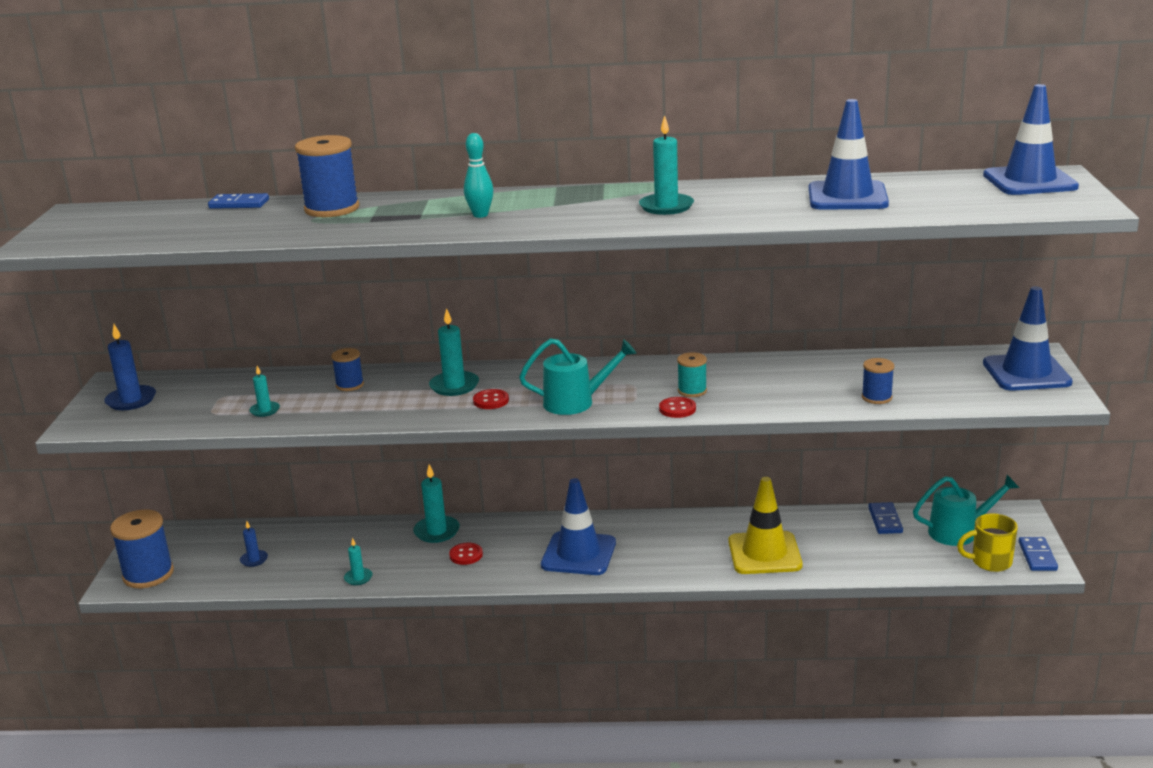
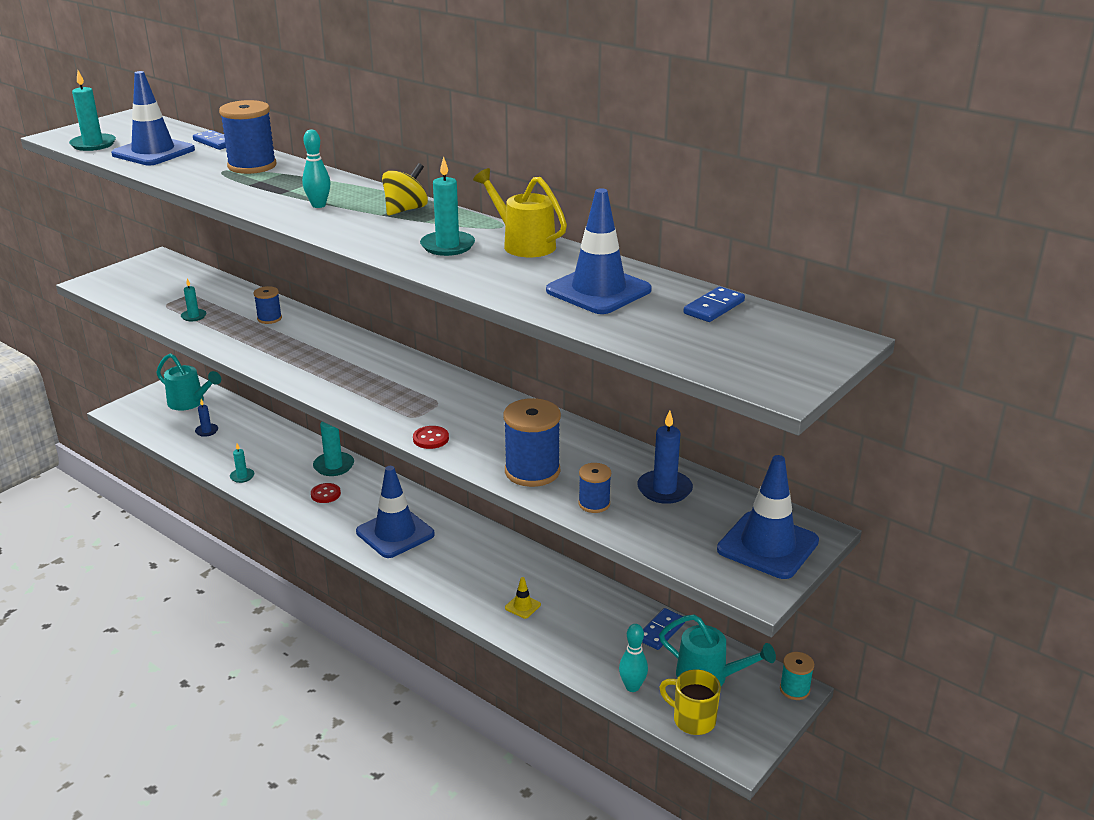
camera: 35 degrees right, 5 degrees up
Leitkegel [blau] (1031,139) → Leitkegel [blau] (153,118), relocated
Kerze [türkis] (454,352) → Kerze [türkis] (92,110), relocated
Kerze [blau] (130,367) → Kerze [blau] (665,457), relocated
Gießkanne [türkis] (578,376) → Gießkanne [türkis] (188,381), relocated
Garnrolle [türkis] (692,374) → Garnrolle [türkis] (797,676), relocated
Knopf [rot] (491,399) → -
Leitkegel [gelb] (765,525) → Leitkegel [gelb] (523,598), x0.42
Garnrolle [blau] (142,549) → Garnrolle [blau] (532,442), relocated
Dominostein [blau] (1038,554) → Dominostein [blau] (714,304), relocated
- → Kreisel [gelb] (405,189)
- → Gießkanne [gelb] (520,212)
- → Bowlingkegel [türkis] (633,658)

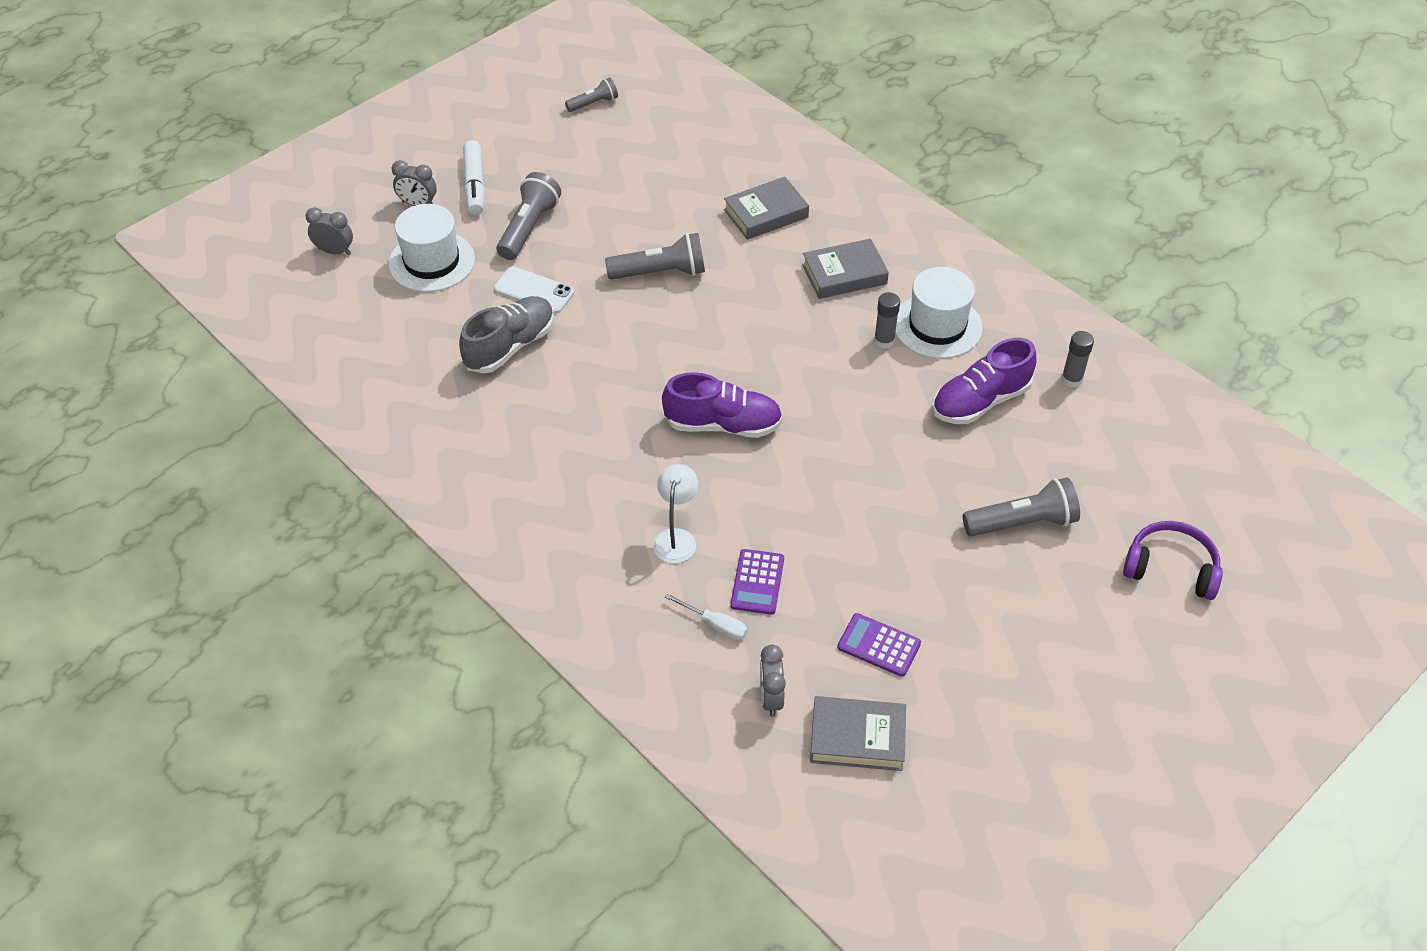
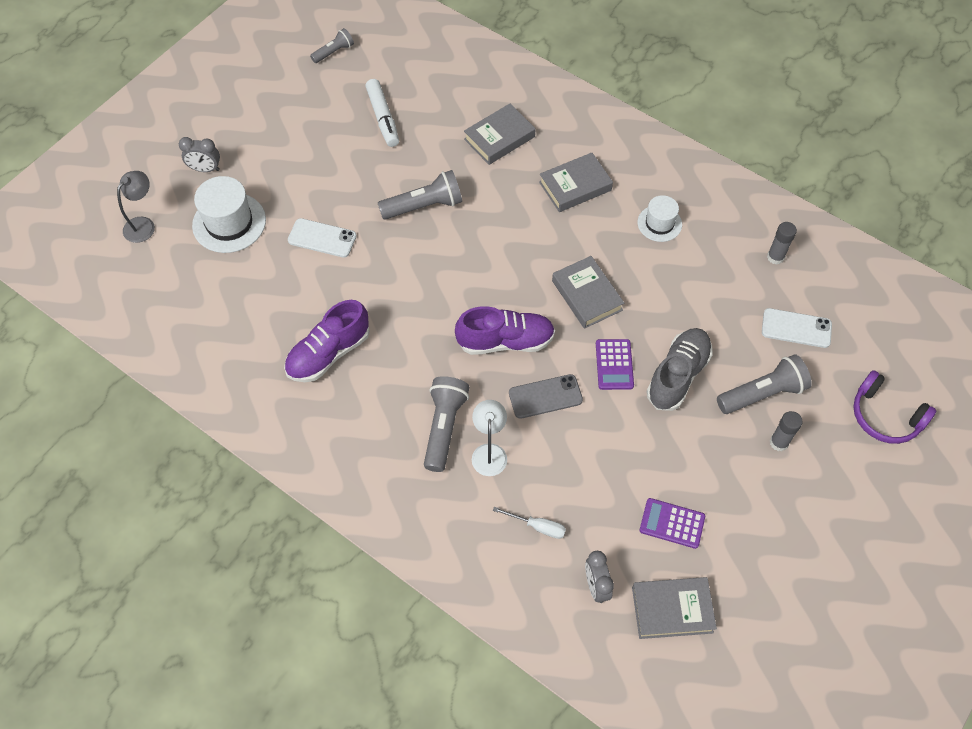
camera: 10 degrees left, 10 degrees up
Filzstift [weiß] (474,177) → Filzstift [weiß] (382,113), relocated
Taschenlampe [grau] (529,216) → Taschenlampe [grau] (446,424), relocated
Wecker [grau] (329,231) → Lampe [grau] (136,207)
Hut [weiß] (939,312) → Hut [weiß] (660,218), x0.61
Klebestift [grau] (887,320) → Klebestift [grau] (786,431), relocated
Schuh [grau] (506,335) → Schuh [grau] (680,369), relocated
Schuh [lila] (984,381) → Schuh [lila] (327,341), relocated
Kopfhörer [lila] (1173,560) → Kopfhörer [lila] (895,407), 150 degrees counterclockwise
Taschenrechner [lila] (757,582) → Taschenrechner [lila] (615,364), relocated
- → Buch [grau] (588,292)
- → Handy [weiß] (797,328)
- → Handy [grau] (546,396)

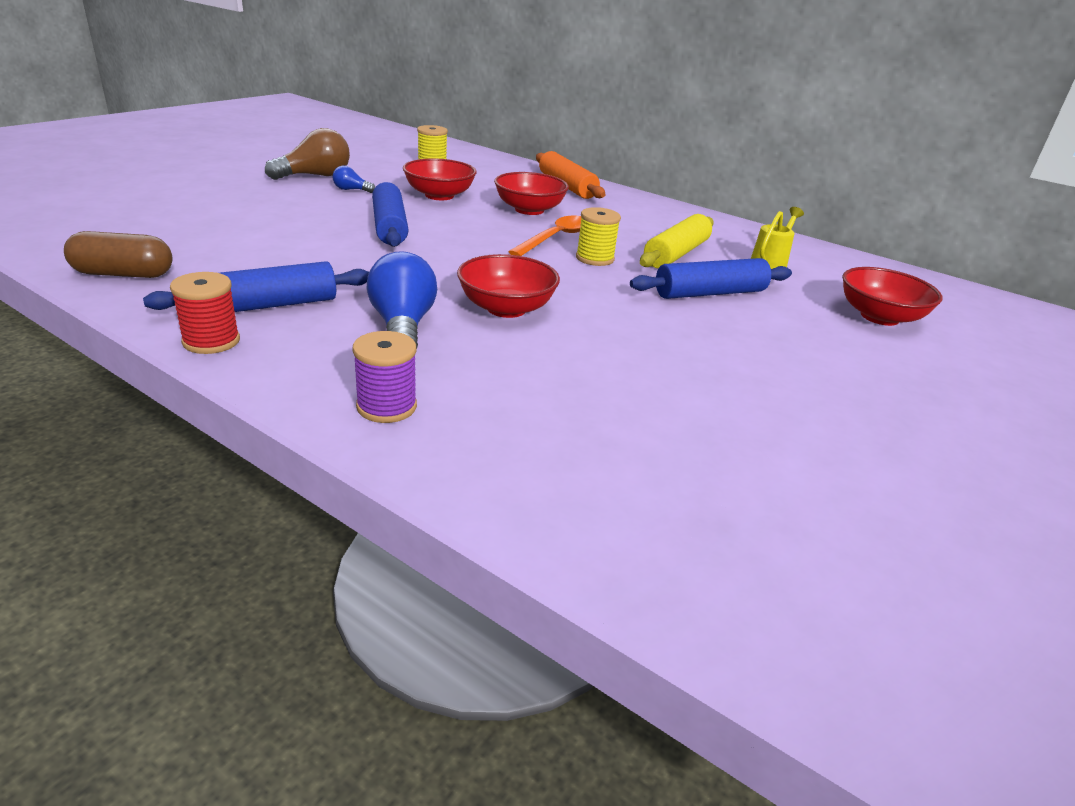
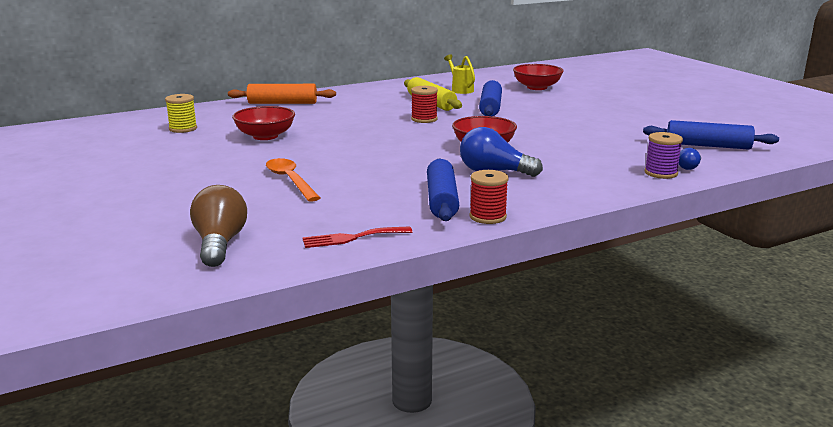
camera: 60 degrees left, 10 degrees down
Glühbirne [braun] (307,154) → Glühbirne [braun] (218,226), relocated
Glühbirne [blau] (354,179) → Glühbirne [blau] (690,159), relocated
Schüssel [rot] (531,193) → -
Nudelholz [blau] (390,214) → Nudelholz [blau] (711,134), relocated
Garnrolle [gelb] (598,236) → Garnrolle [rot] (424,104)
Löffel [orange] (545,235) → Löffel [orange] (293,180), relocated
Kapsel [braun] (118,254) → Gabel [rot] (357,237)
Garnrolle [lila] (384,377) → Garnrolle [lila] (664,155), relocated

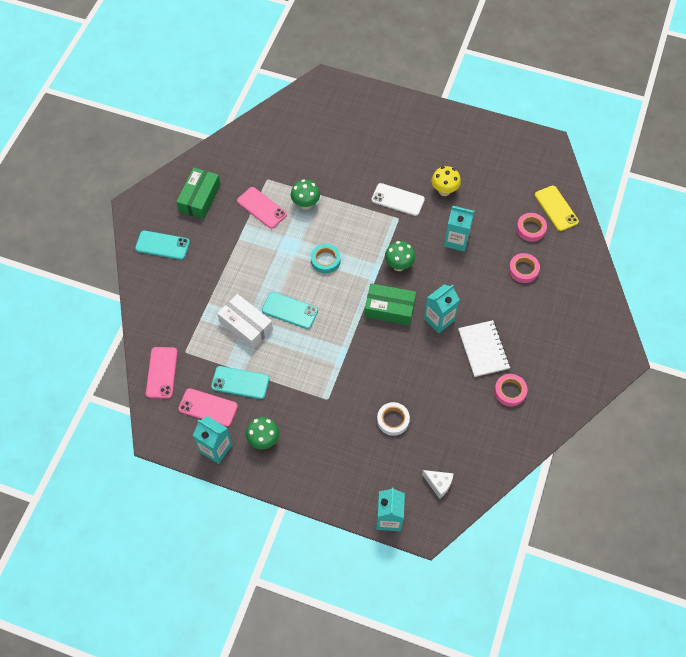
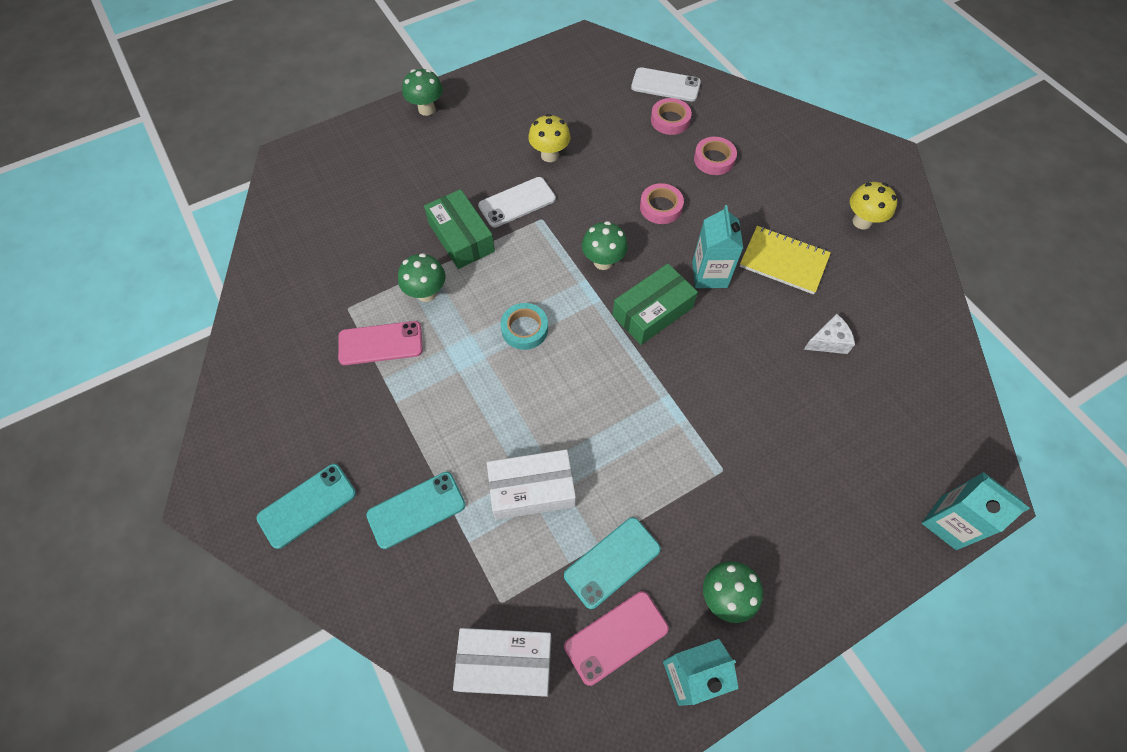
camera: 50 degrees left, 0 degrees up
Schachtel [grün] (198,193) → Schachtel [grün] (459,229), relocated
Handy [gelb] (557,208) → Handy [weiß] (666,84)
Getränkekarton [türkis] (459,229) → -
Handy [türkis] (290,310) → Handy [türkis] (416,510), relocated
Notizbuch [weiß] (484,348) → Notizbuch [gelb] (785,260)
Handy [rosa] (162,372) → Schachtel [weiß] (502,662)
Klebeband [rosa] (510,390) → Klebeband [rosa] (662,203), relocated
Klebeband [weiß] (393,419) → -
Käse [weiß] (438,484) → Käse [weiß] (829,334), relocated
- → Pilz [grün] (422,92)
- → Pilz [gelb] (873,206)

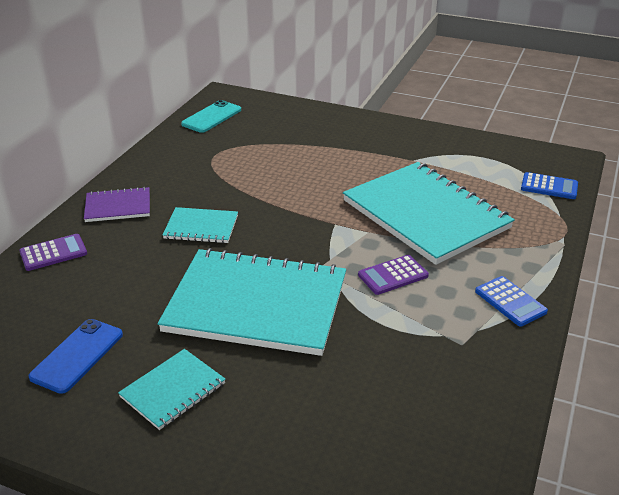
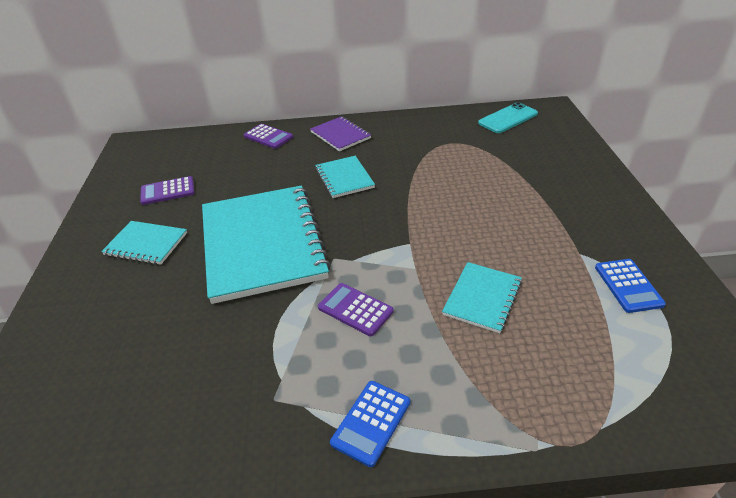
camera: 65 degrees right, 5 degrees up
Handy [türkis] (211,116) → Handy [türkis] (508,117), 45 degrees counterclockwise
Notizbuch [türkis] (429,213) → Notizbuch [türkis] (482,297), x0.47
Taschenrechner [blau] (549,185) → Taschenrechner [blau] (630,286), relocated
Handy [blau] (76,356) → Taschenrechner [lila] (167,190)

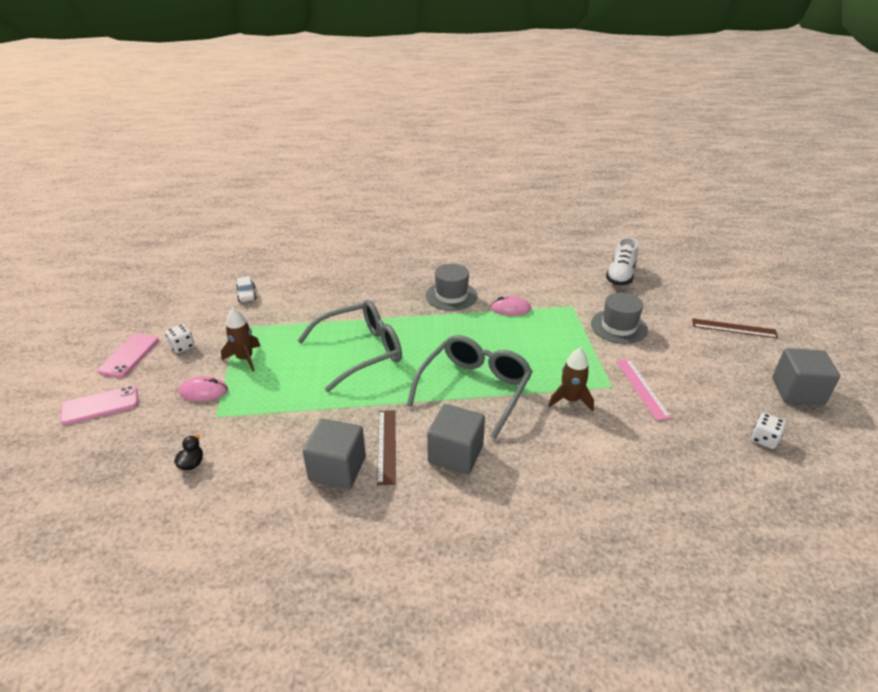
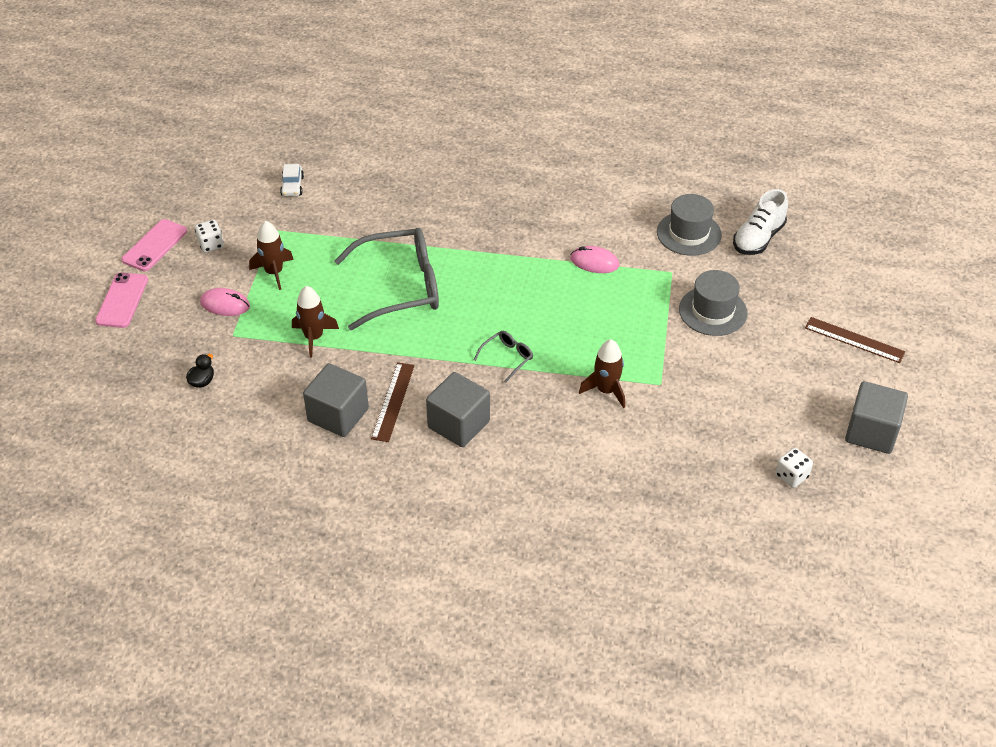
camera: 15 degrees right, 10 degrees up
Hut [grau] (452,287) → Hut [grau] (689,225), relocated
Brille [grau] (470,387) → Brille [grau] (503,357), x0.42
Lineal [rosa] (644,390) → -
Handy [rosa] (99,405) → Handy [rosa] (121,300), 75 degrees counterclockwise
- → Rakete [braun] (315,321)

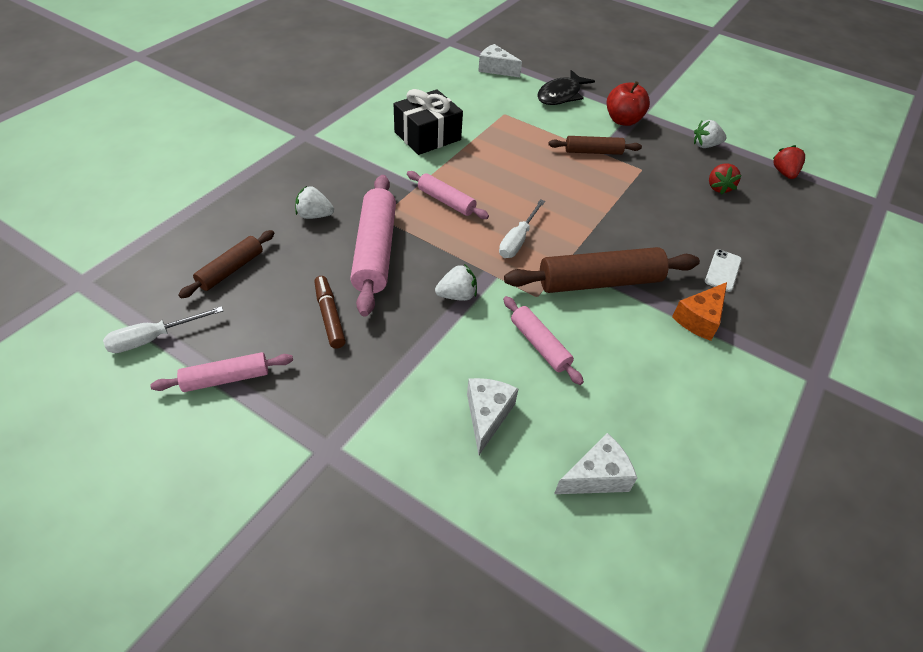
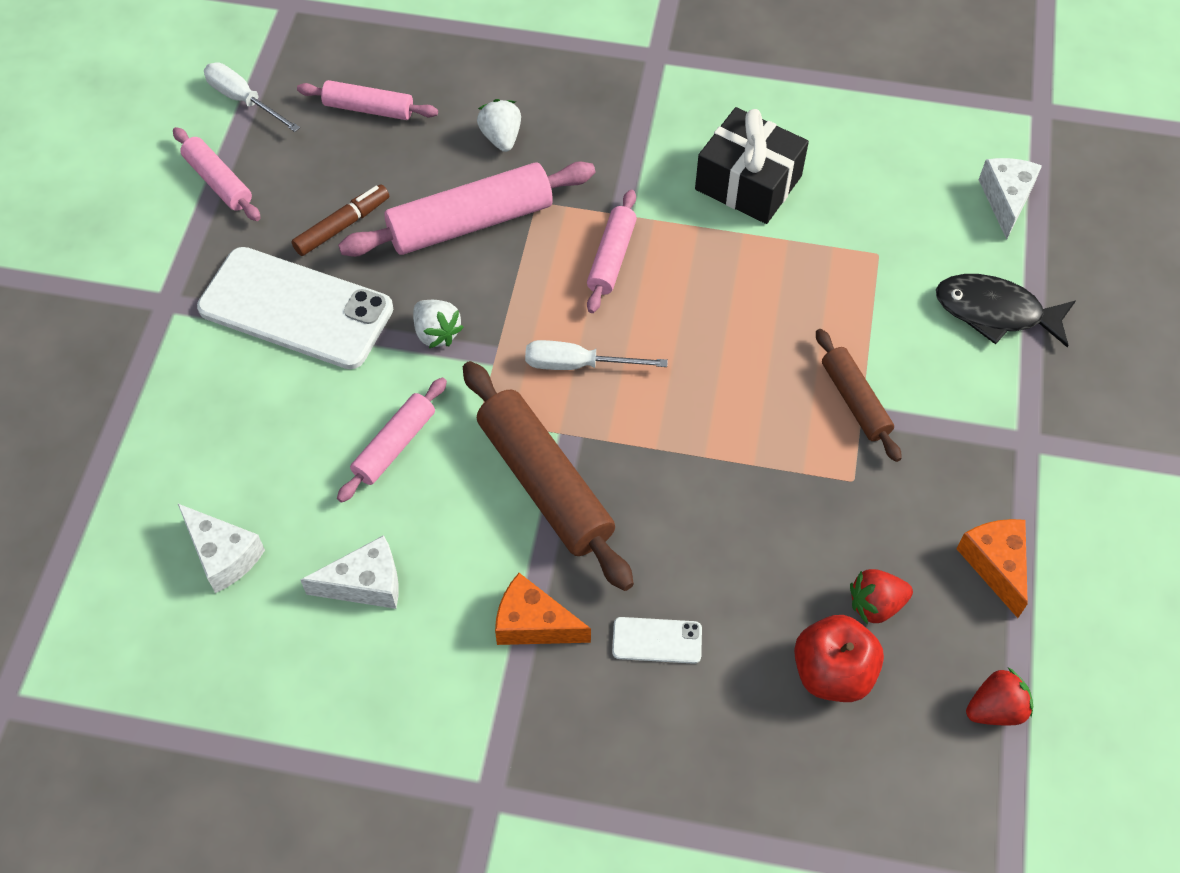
camera: 70 degrees right, 10 degrees up
Apfel [rot] (628,103) → Apfel [rot] (839,658), relocated
Erdbeere [weiß] (710,134) → Käse [orange] (992,568)
Nudelholz [braun] (226,264) → Nudelholz [rosa] (367,100)
Käse [weiß] (492,416) → Käse [weiß] (350,572), relocated
- → Handy [weiß] (295,308)

